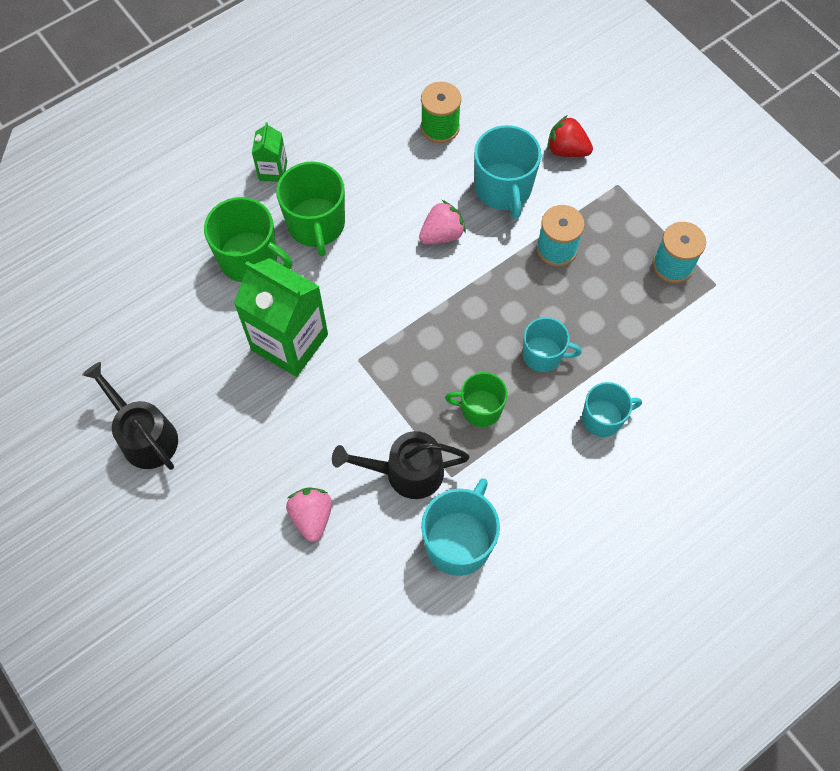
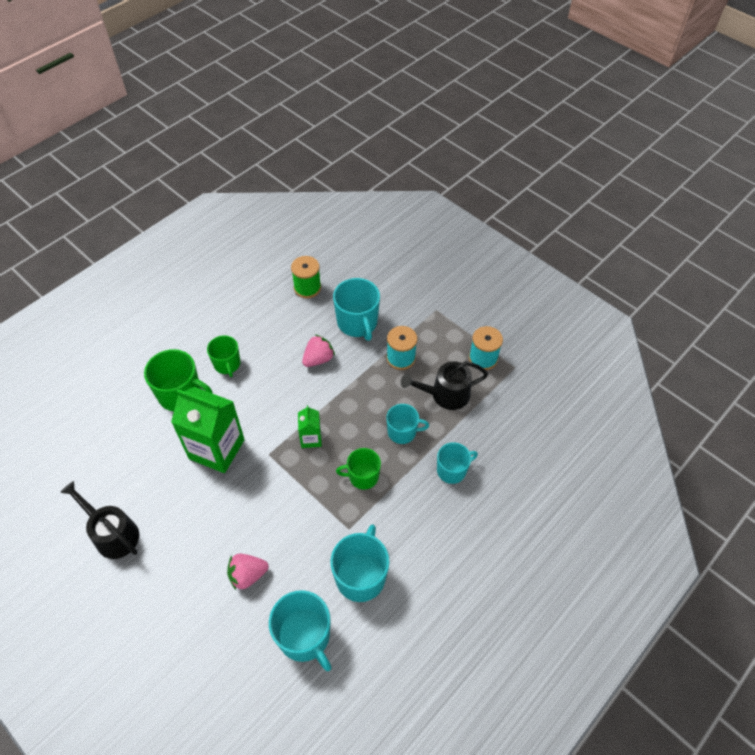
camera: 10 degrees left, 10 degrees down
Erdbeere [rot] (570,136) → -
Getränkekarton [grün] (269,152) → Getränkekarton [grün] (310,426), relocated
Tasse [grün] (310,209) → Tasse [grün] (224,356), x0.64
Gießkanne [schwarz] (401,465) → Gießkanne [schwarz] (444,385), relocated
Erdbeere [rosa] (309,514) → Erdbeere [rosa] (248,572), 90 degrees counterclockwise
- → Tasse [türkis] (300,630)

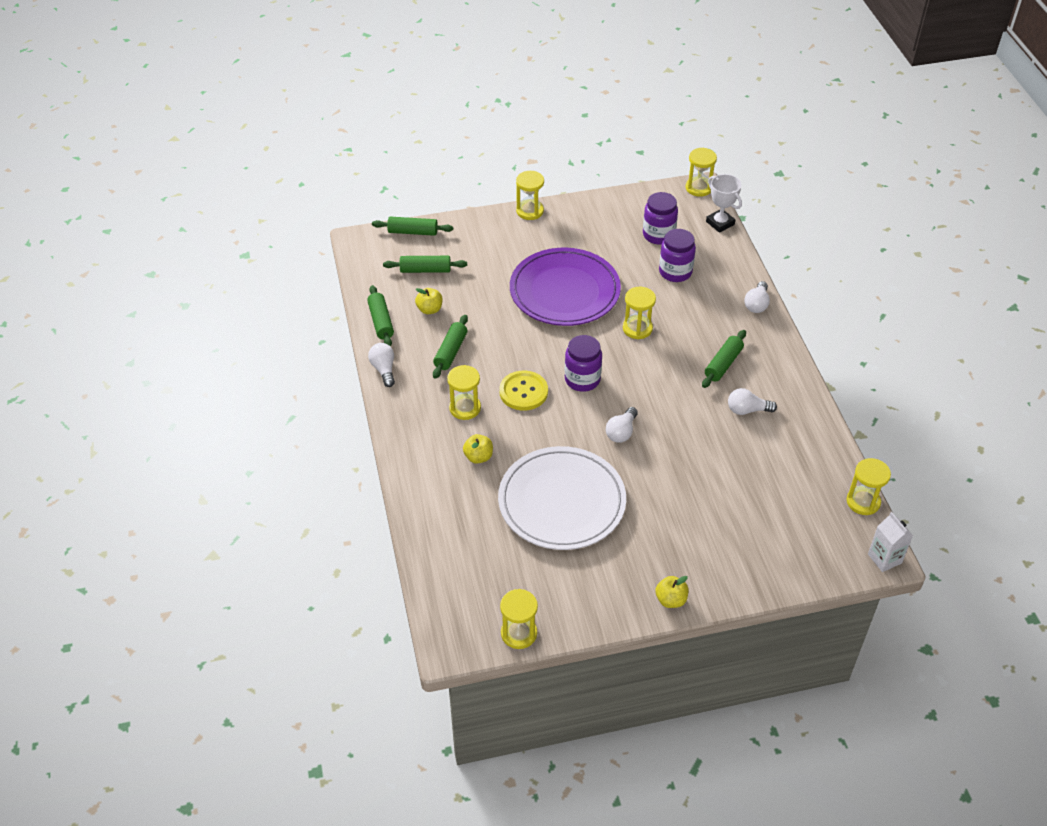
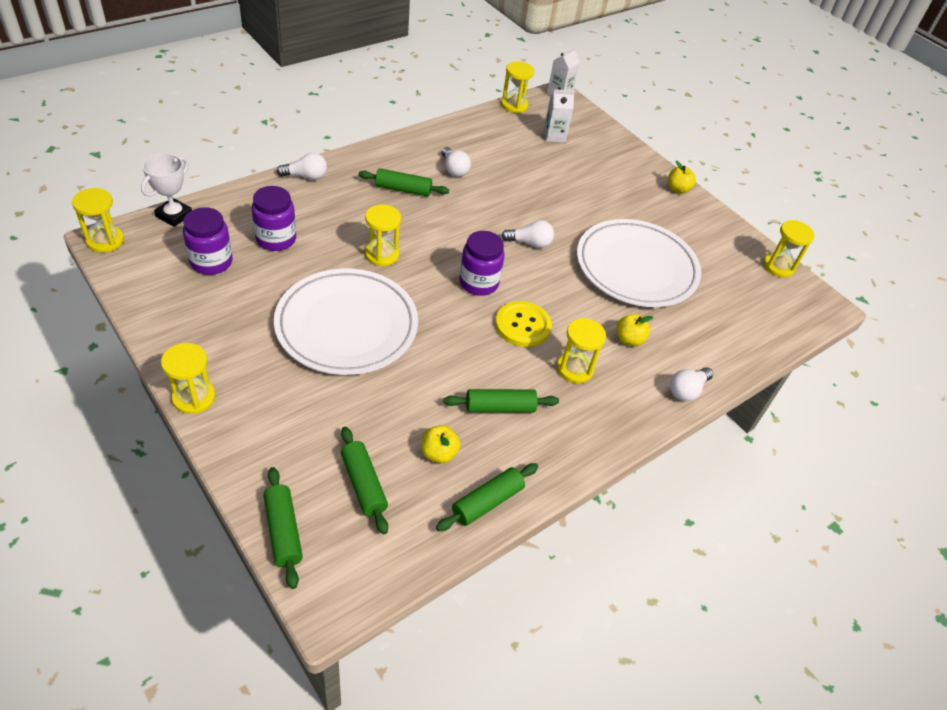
camera: 120 degrees left, 0 degrees up
Teller [lila] (565,287) → Teller [weiß] (346,322)
Glühbirne [weiß] (381,365) → Glühbirne [weiß] (691,384), relocated
- → Getränkekarton [weiß] (559,116)

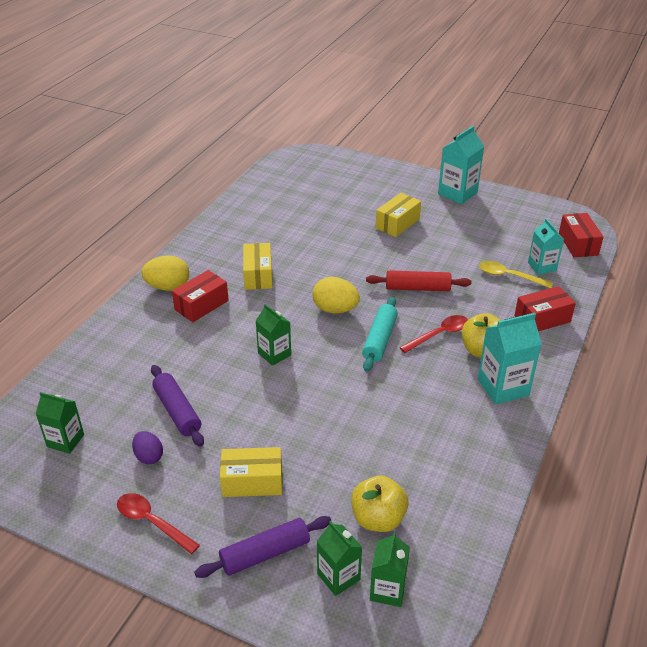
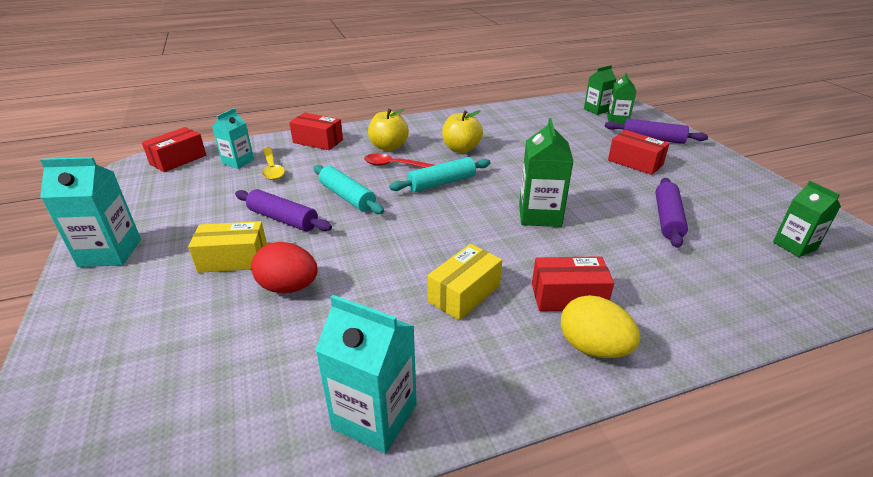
camera: 135 degrees left, 5 degrees down
Nudelholz [rot] (418,280) → Nudelholz [türkis] (348,189)
Ei [gelb] (336,295) → -
Getränkekarton [grün] (273,335) → Getränkekarton [grün] (546,172), x1.52
Getränkekarton [türkis] (510,359) → Getränkekarton [türkis] (366,374), relocated
Ei [lila] (147,447) → -
Schachtel [gelb] (251,472) → Schachtel [rot] (639,152)
Apfel [gelb] (379,504) → Apfel [gelb] (462,131), relocated
Löffel [rot] (158,523) → -
- → Nudelholz [lila] (283,210)
- → Ei [rot] (284,267)

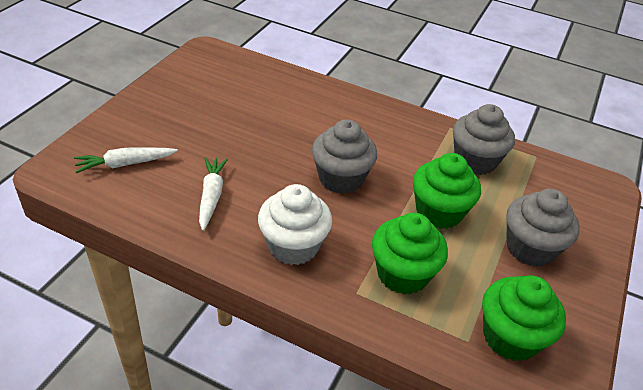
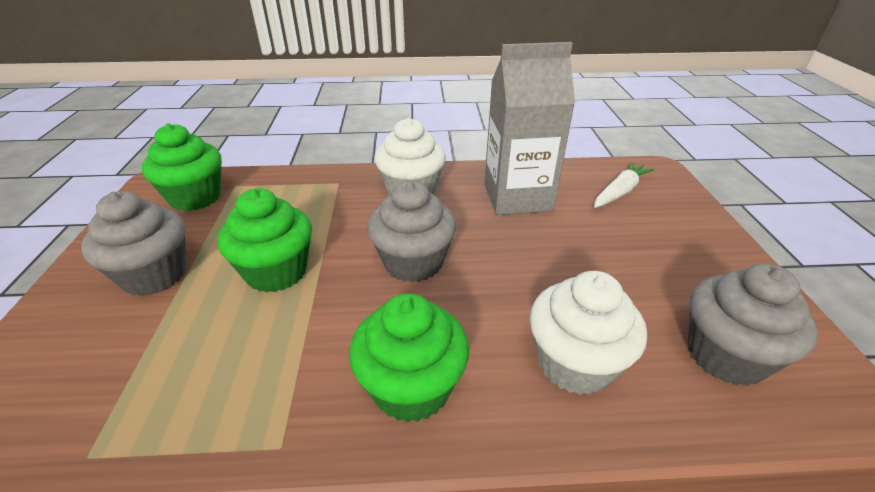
camera: 155 degrees right, 5 degrees down
Muffin [grau] (484,139) → Muffin [grau] (753,324), relocated
Karotte [weiß] (213,194) → Getränkekarton [grau] (529,128)
Muffin [grün] (410,254) → Muffin [grün] (409,358), relocated
- → Muffin [weiß] (588,333)

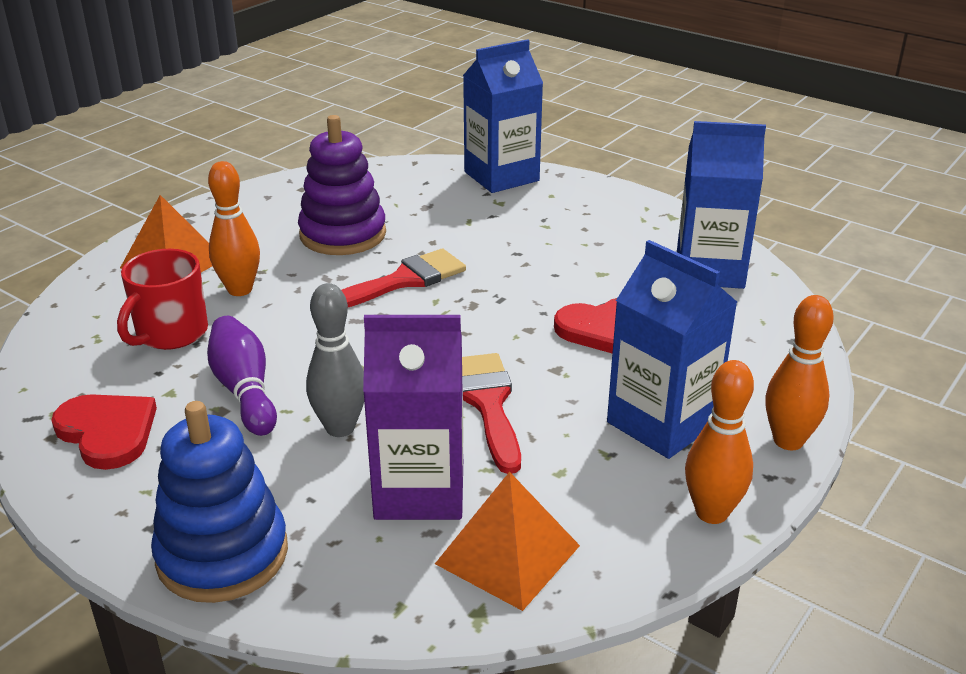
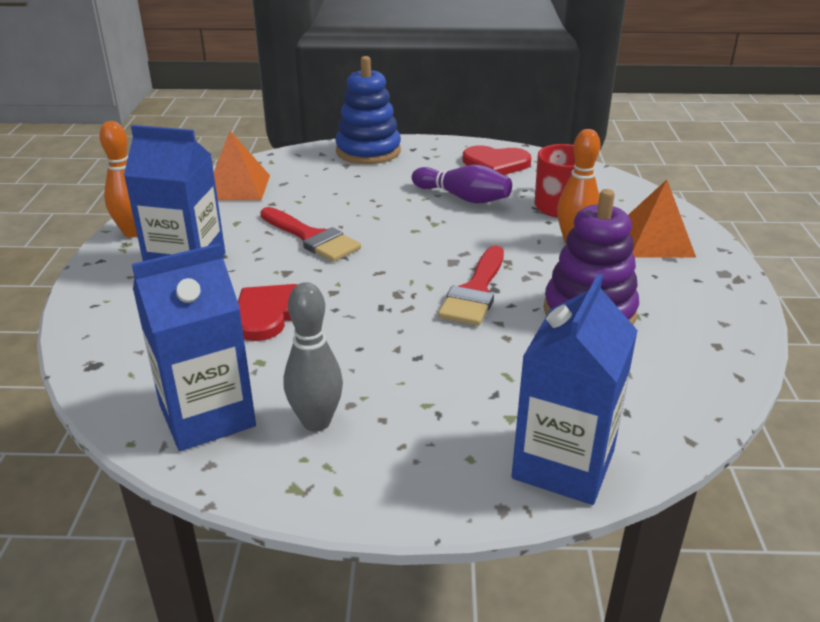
camera: 145 degrees right, 0 degrees up
Bowlingkegel [grau] (335,360) → Bowlingkegel [grau] (313,357), relocated
Bowlingkegel [orange] (799,372) → -
Getränkekarton [lila] (413,417) → -

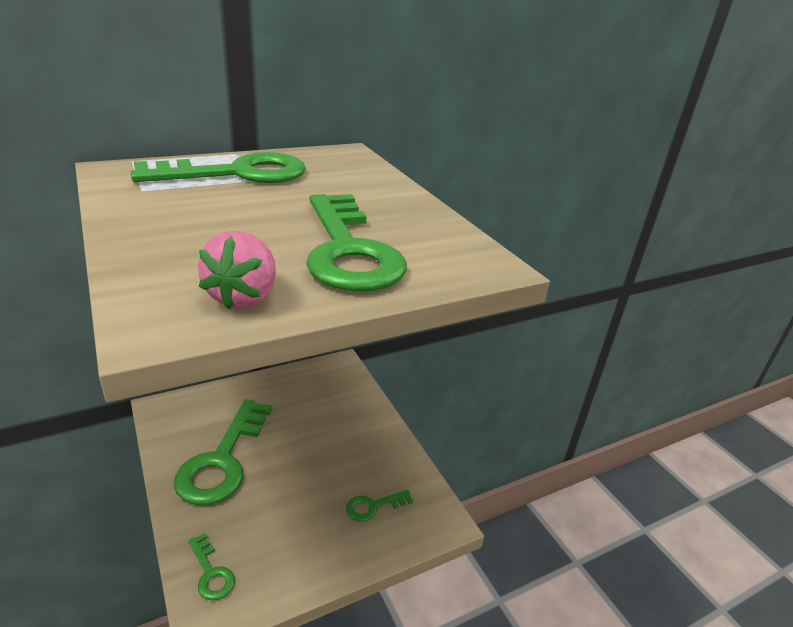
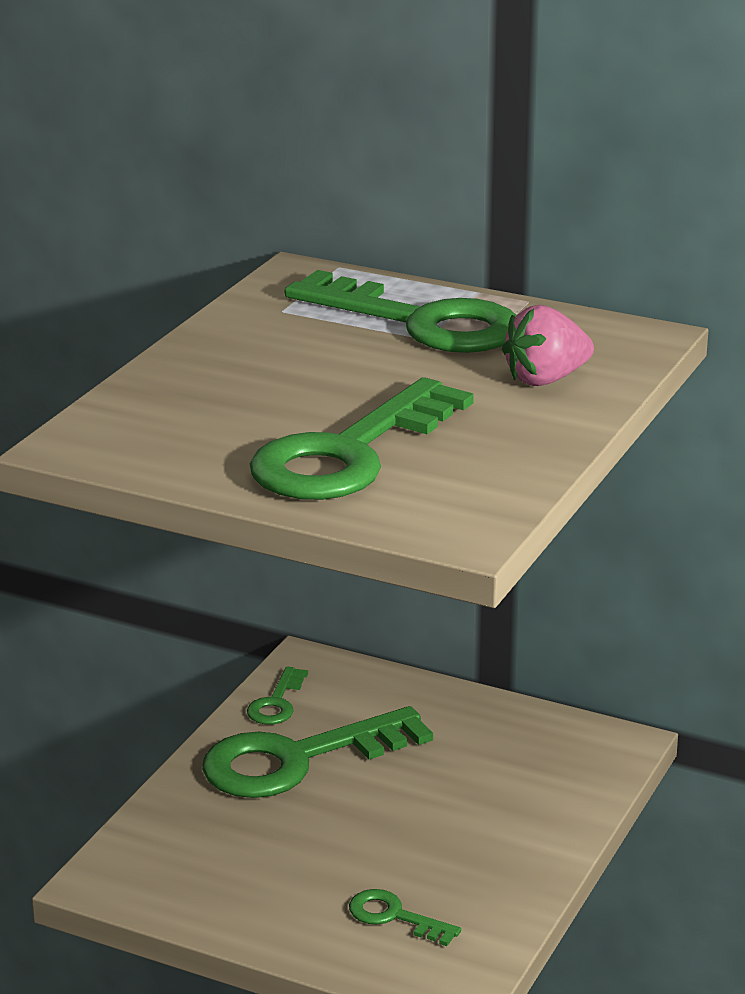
camera: 55 degrees right, 5 degrees down
Erdbeere [rosa] (237,270) → Erdbeere [rosa] (548,345), relocated
Schlüssel [grün] (211,567) → Schlüssel [grün] (277,695), relocated

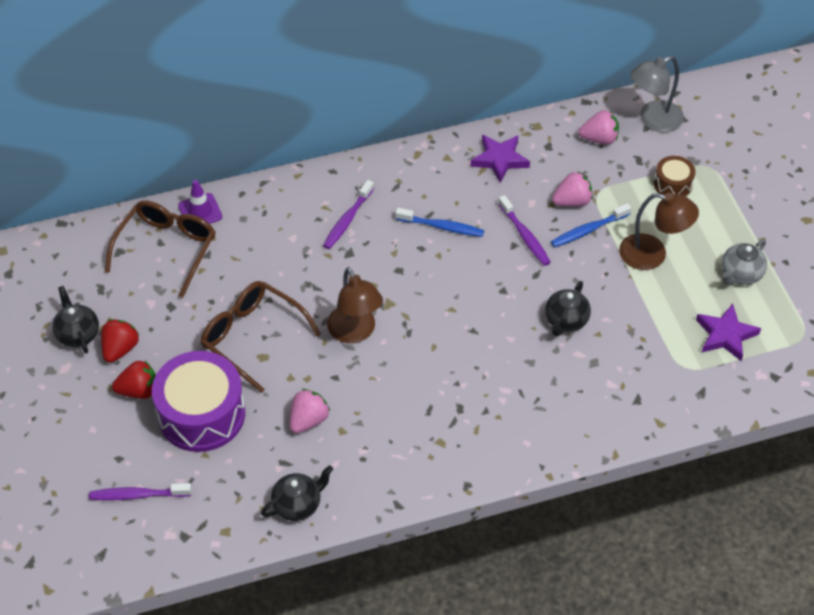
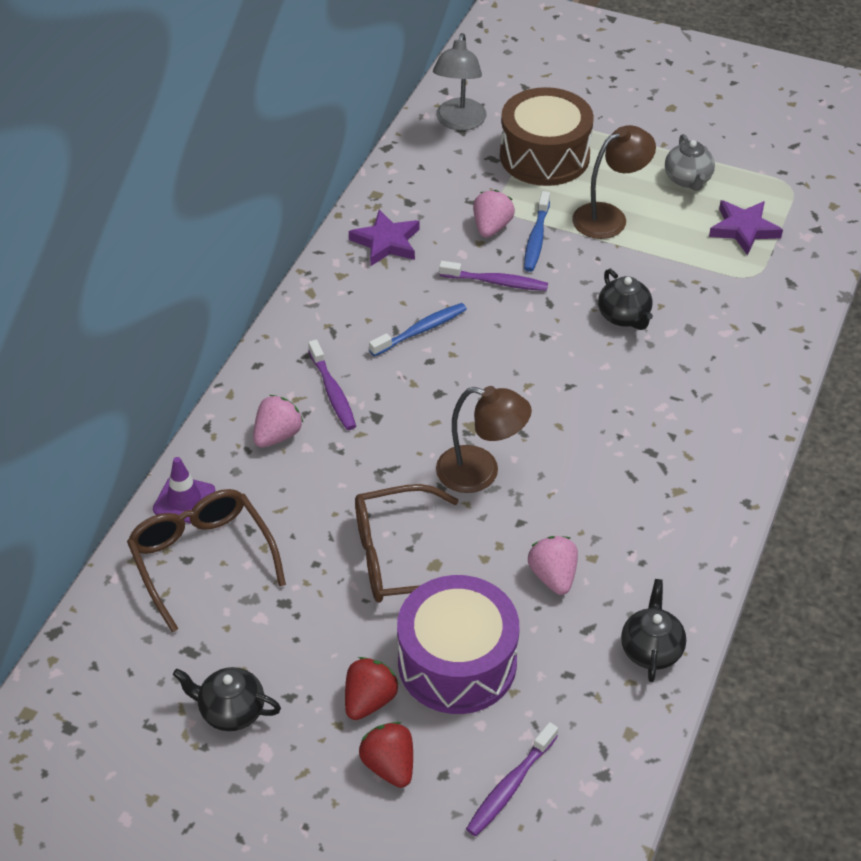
camera: 50 degrees left, 5 degrees down
Erdbeere [rosa] (599,127) → Erdbeere [rosa] (278,421), relocated
Trommel [braun] (674,176) → Trommel [braun] (547,136), x2.04
Erdbeere [rot] (120,341) → Erdbeere [rot] (386,755), relocated

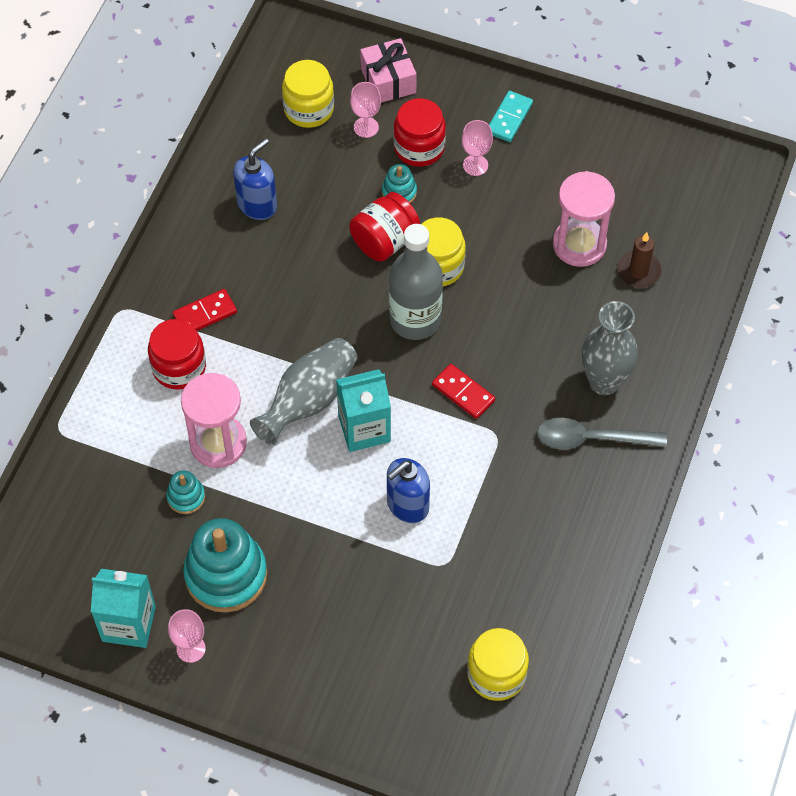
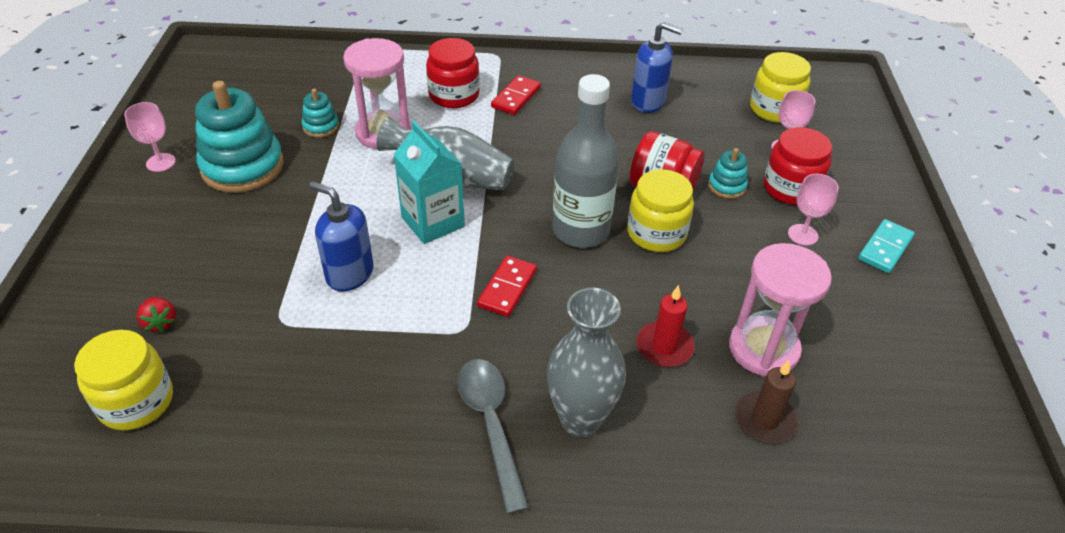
camera: 70 degrees right, 15 degrees down
Geschenk [rosa] (388,70) → -
Dominostein [türkis] (511,116) → Dominostein [türkis] (886,246), 60 degrees counterclockwise
Dominostein [rot] (205,310) → Dominostein [rot] (516,95), 75 degrees clockwise
Getränkekarton [türkis] (123,608) → -
- → Kerze [rot] (665,326)
- → Erdbeere [rot] (156,314)

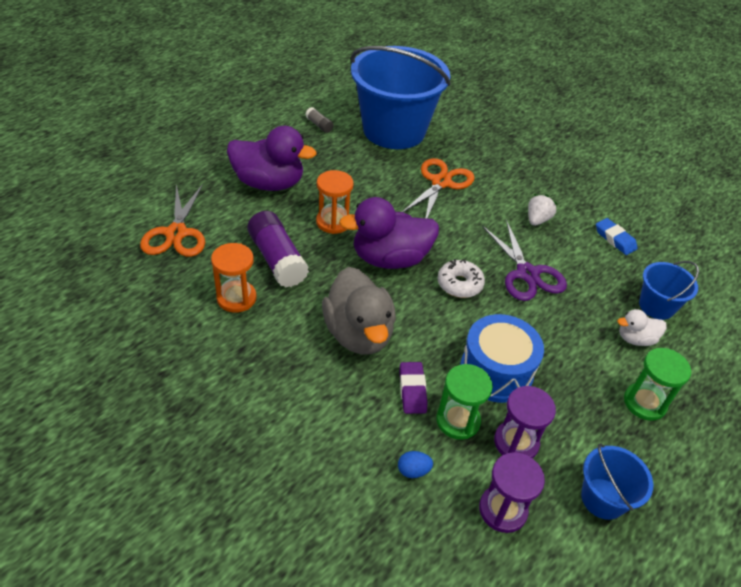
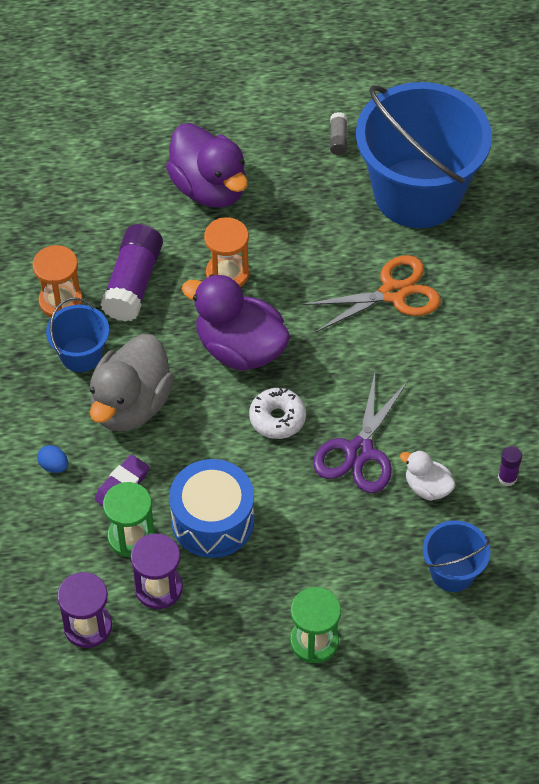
camera: 45 degrees right, 10 degrees up
Schere [orange] (172,220) → -
Erdbeere [weiß] (543,210) → -
Radiergummi [blau] (617,236) → Klebestift [lila] (510,466)
Ente [weiß] (642,327) → Ente [weiß] (428,475), relocated
Eimer [blau] (617,481) → Eimer [blau] (77,334), relocated
Ei [blau] (415,464) → Ei [blau] (52,459), relocated

